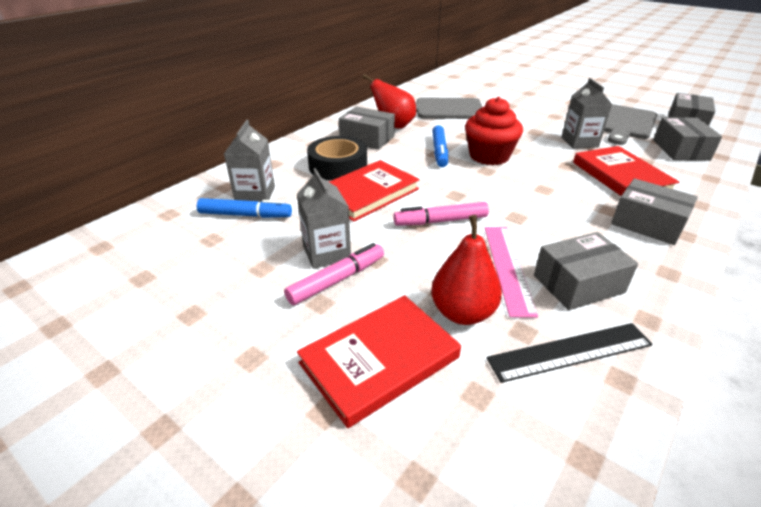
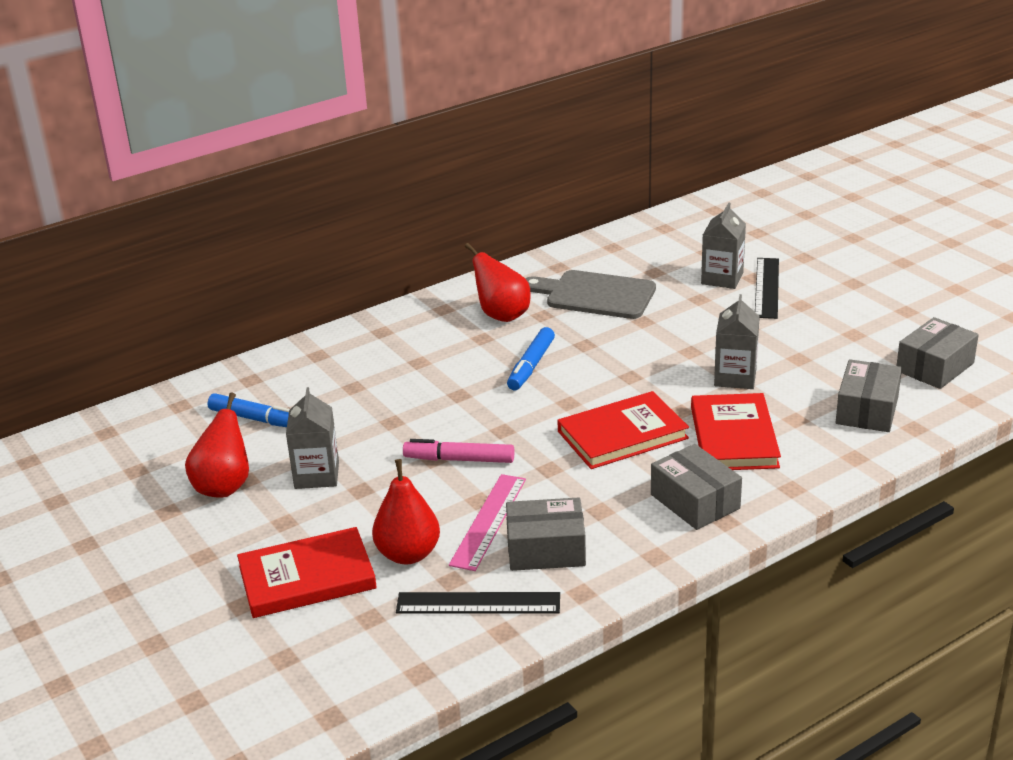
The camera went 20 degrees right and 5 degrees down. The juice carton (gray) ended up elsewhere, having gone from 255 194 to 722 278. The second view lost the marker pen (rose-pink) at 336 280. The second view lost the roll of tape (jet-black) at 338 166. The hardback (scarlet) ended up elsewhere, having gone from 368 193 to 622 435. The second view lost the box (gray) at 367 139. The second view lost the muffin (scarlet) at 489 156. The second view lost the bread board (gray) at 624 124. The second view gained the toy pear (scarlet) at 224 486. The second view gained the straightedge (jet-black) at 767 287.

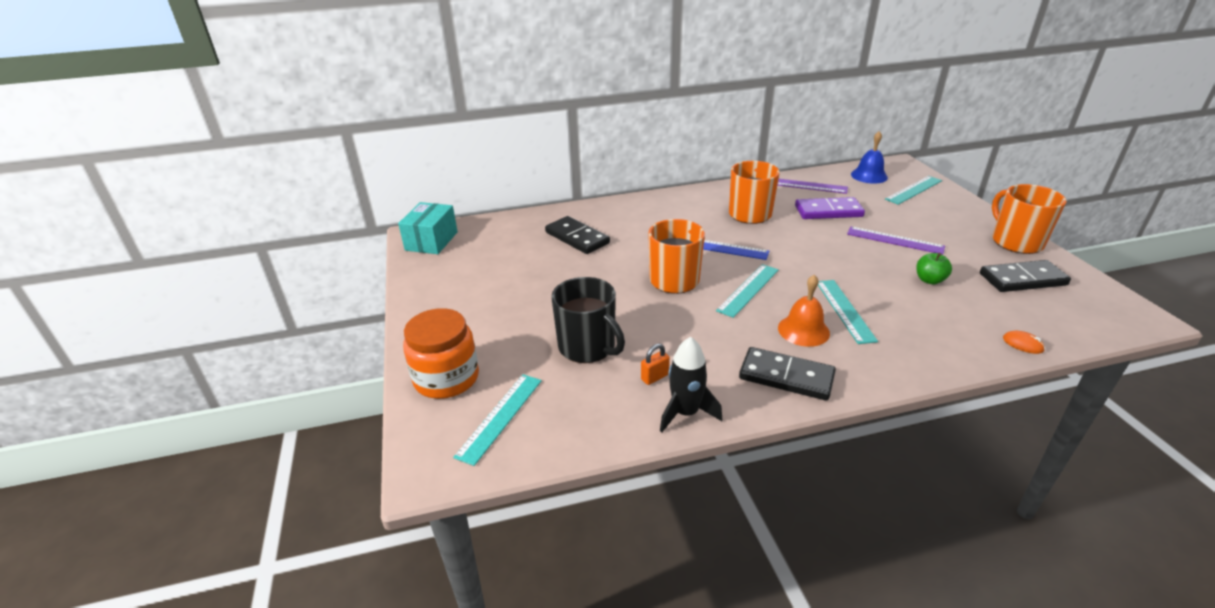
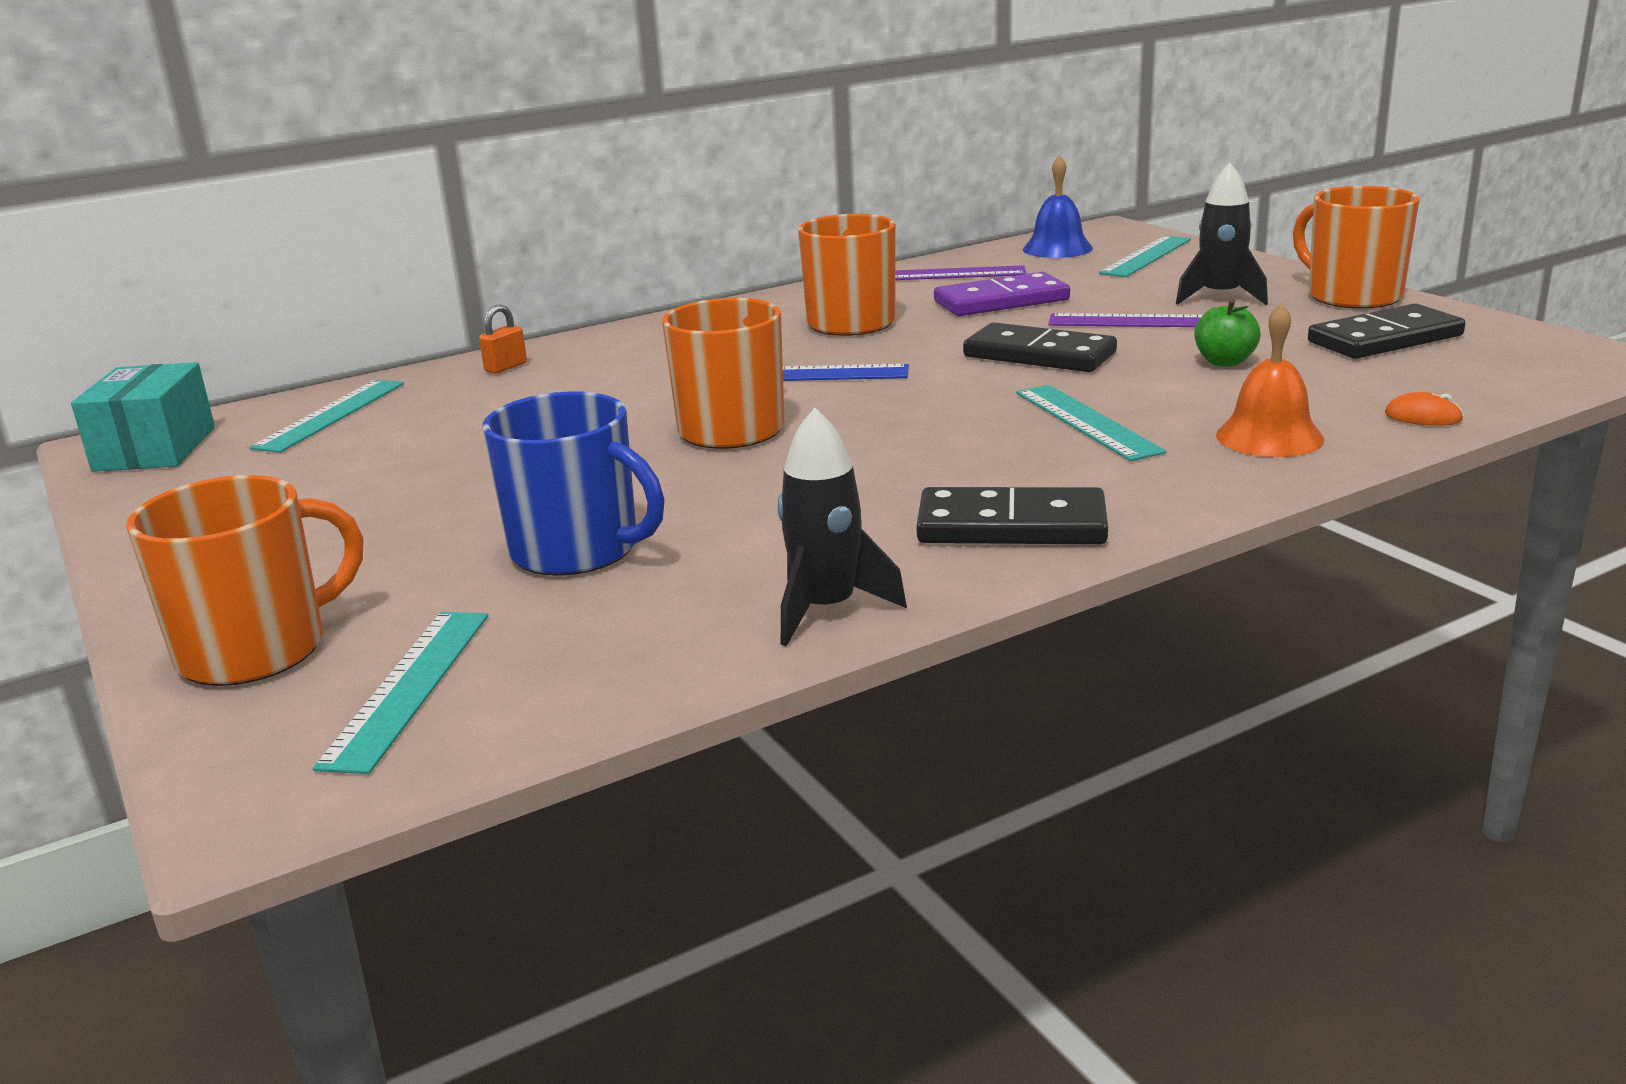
The camera went 15 degrees left and 10 degrees down. Where the preserve jar (orange-coloured) stood at 446 378, the tea mug (orange-coloured) came to stand at 257 650. The domino tile (jet-black) ended up elsewhere, having gone from 577 238 to 1039 355. What was the tea mug (jet-black) at 588 347 turned into the tea mug (cobalt) at 578 550. The padlock (orange-coloured) ended up elsewhere, having gone from 655 377 to 506 367. The straightedge (turquoise) ended up elsewhere, having gone from 748 290 to 331 415. The school bell (orange-coloured) ended up elsewhere, having gone from 803 330 to 1269 437. The second view gained the spaceship (jet-black) at 1220 297.

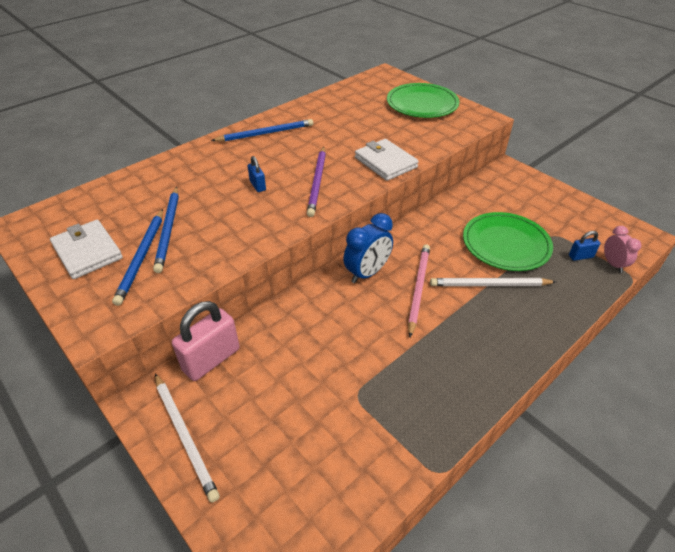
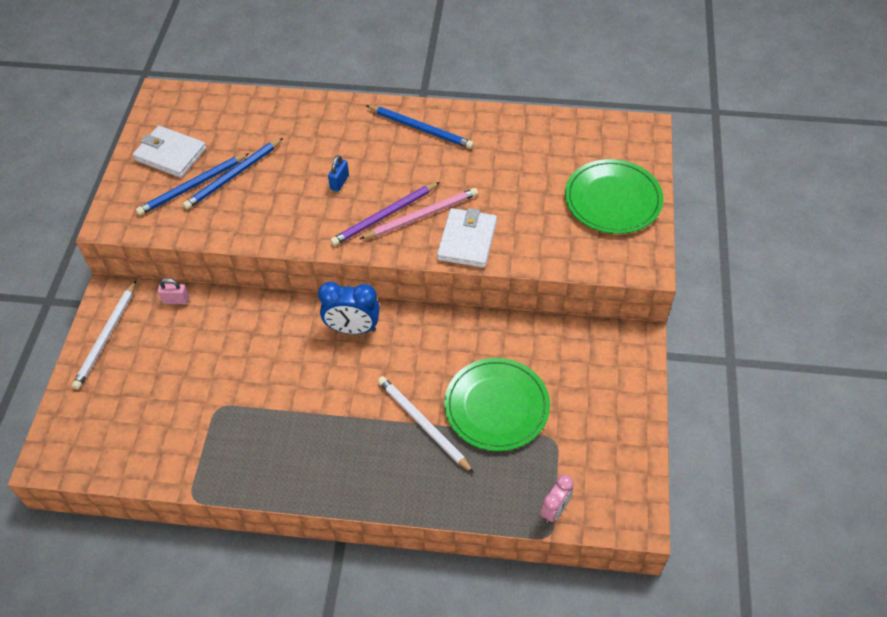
The camera went 50 degrees right and 10 degrees up. The card wallet (snow-white) at 87 252 ended up facing another way, 75 degrees counterclockwise from before. The size of the padlock (rose-pink) at 211 359 changed by a factor of 0.50. The lead pencil (rose-pink) ended up elsewhere, having gone from 418 288 to 422 216. The second view lost the padlock (cobalt) at 580 256.

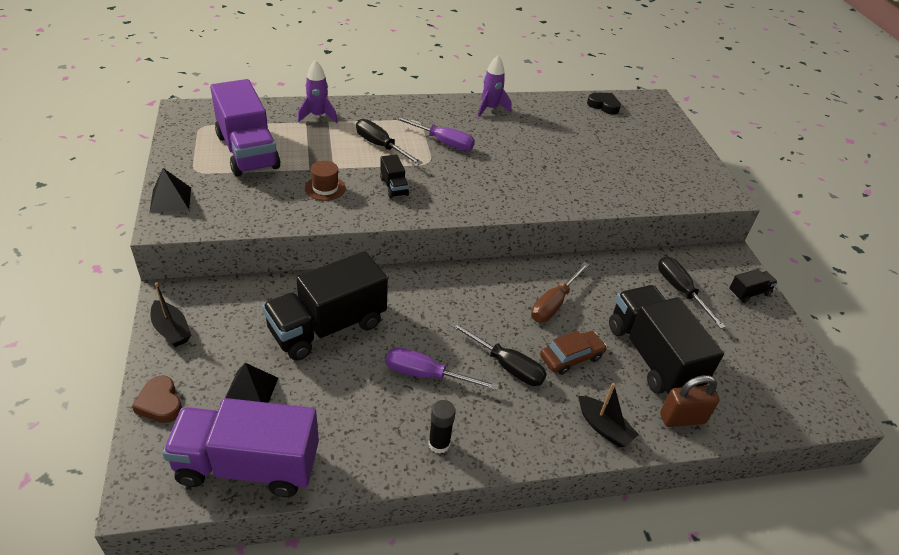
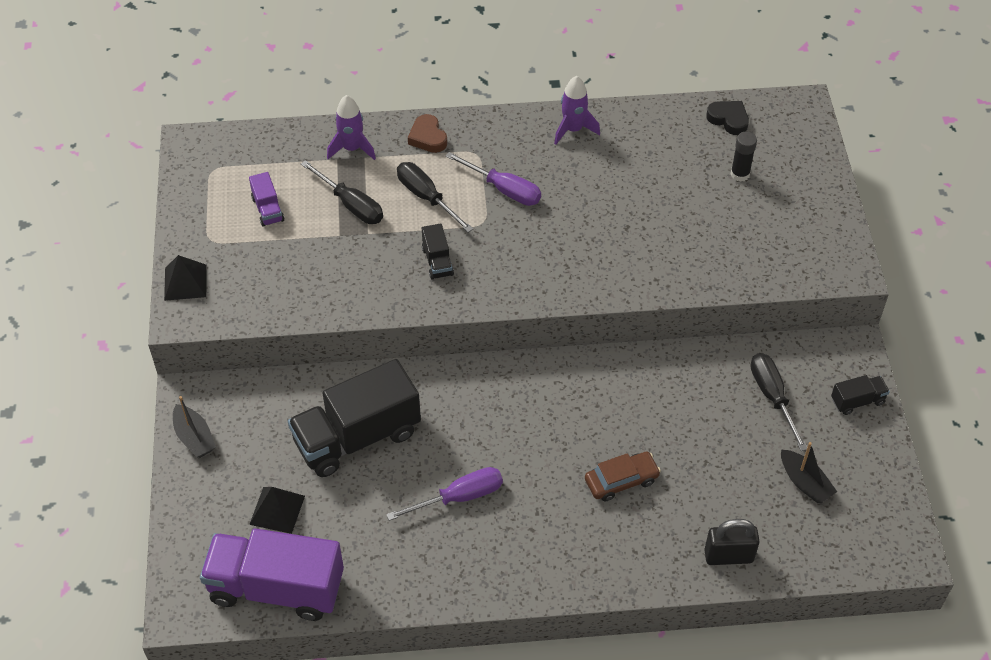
The camera went 10 degrees right and 10 degrees up. The heart shape (dark brown) ended up elsewhere, having gone from 160 403 to 428 137. The size of the truck (purple) at 247 151 changed by a factor of 0.44. The second view lost the tall hat (dark brown) at 325 188. The hand screwdriver (purple) at 426 375 ended up facing another way, 135 degrees clockwise from before. The glue (jet-black) ended up elsewhere, having gone from 439 444 to 740 174. The hand screwdriver (jet-black) ended up elsewhere, having gone from 506 365 to 351 205. The second view lost the hand screwdriver (dark brown) at 554 304. The boat (jet-black) ended up elsewhere, having gone from 604 428 to 805 483. The second view lost the truck (jet-black) at 652 356. What was the padlock (dark brown) at 682 418 turned into the padlock (jet-black) at 728 556.

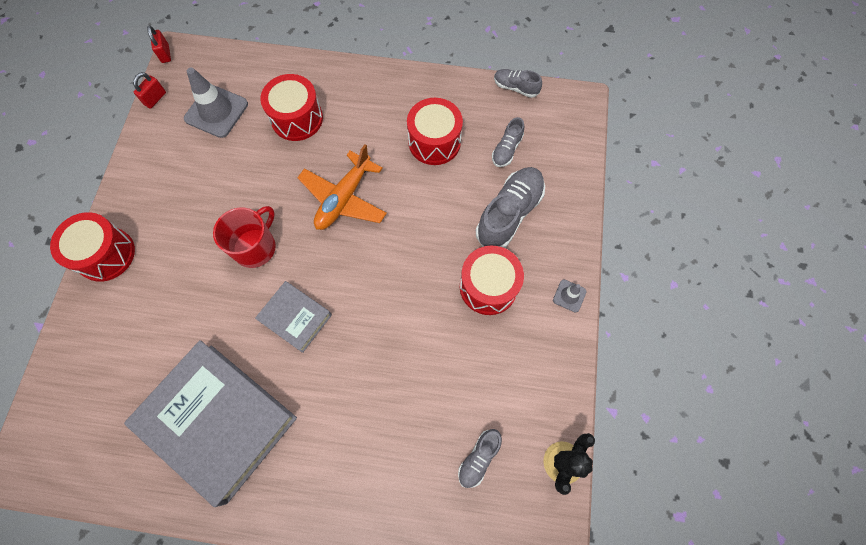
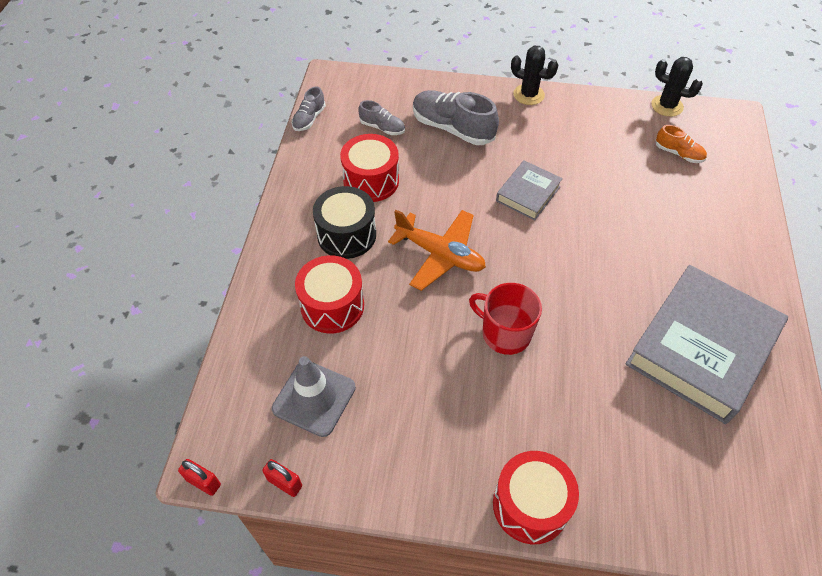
The camera went 90 degrees left and 15 degrees down. The padlock (scarlet) at 165 54 ended up facing another way, 45 degrees clockwise from before. The hardback (gray) ended up elsewhere, having gone from 295 318 to 528 194. What was the sneaker (gray) at 478 458 turned into the sneaker (orange-coloured) at 678 154. The second view lost the drum (scarlet) at 488 287. Where the road cone (gray) stood at 569 296, the prickly plant (jet-black) came to stand at 528 95. The second view gained the drum (jet-black) at 346 235.

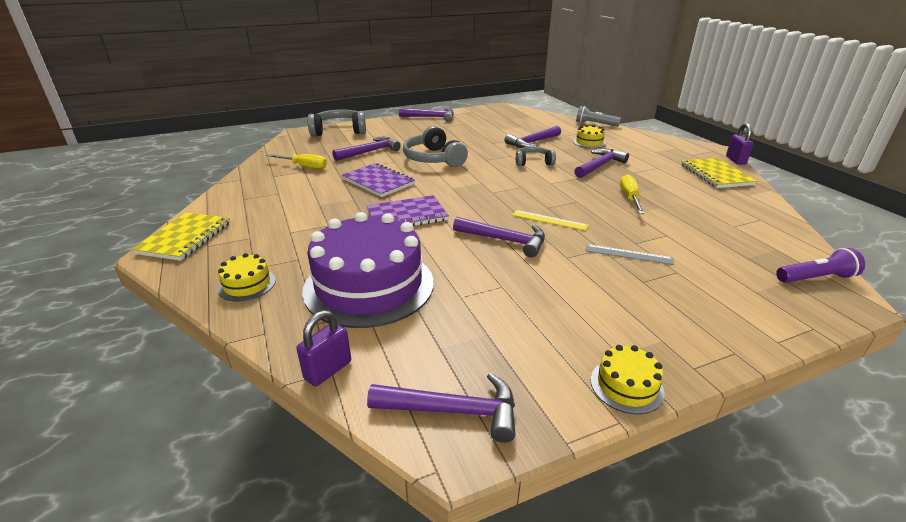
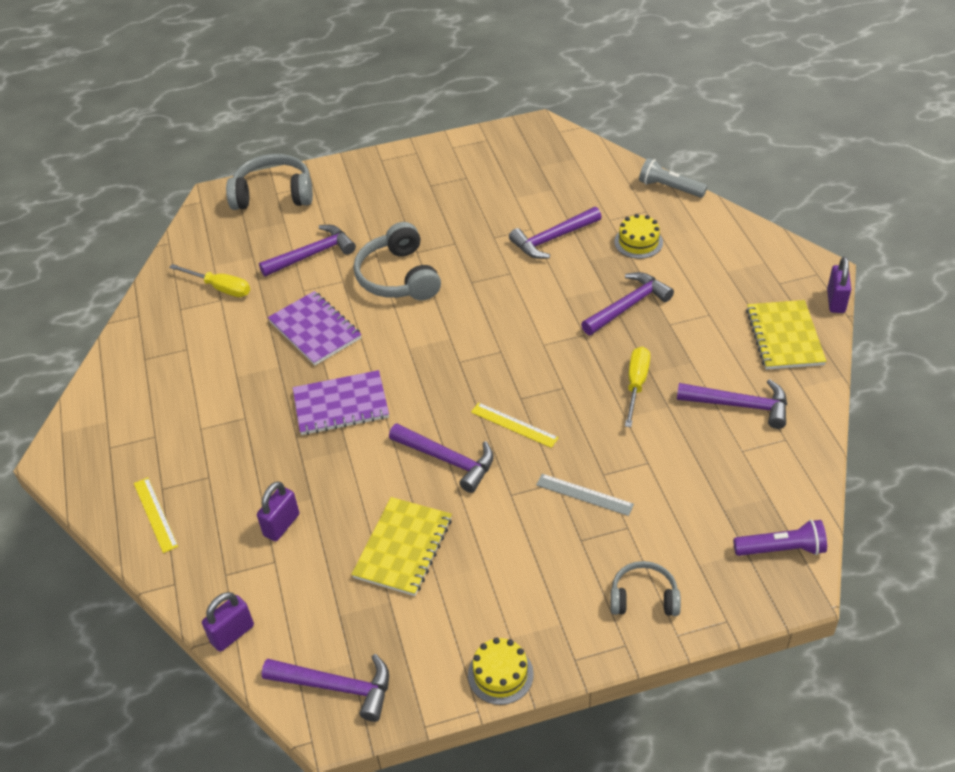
The camera went 10 degrees right and 15 degrees up. The notepad (golden) ended up elsewhere, having gone from 185 238 to 403 548. Where the layer cake (golden) stood at 247 284, the straightedge (golden) came to stand at 155 514. Where the layer cake (purple) stood at 369 285, the padlock (purple) came to stand at 281 525. The hammer (purple) ended up elsewhere, having gone from 431 117 to 740 405. The headset (gray) ended up elsewhere, having gone from 533 162 to 644 597.

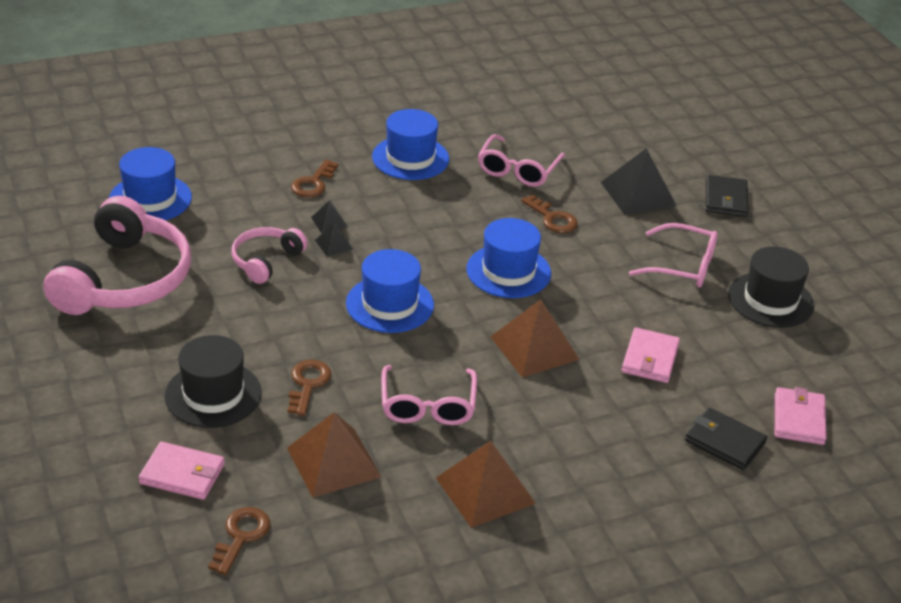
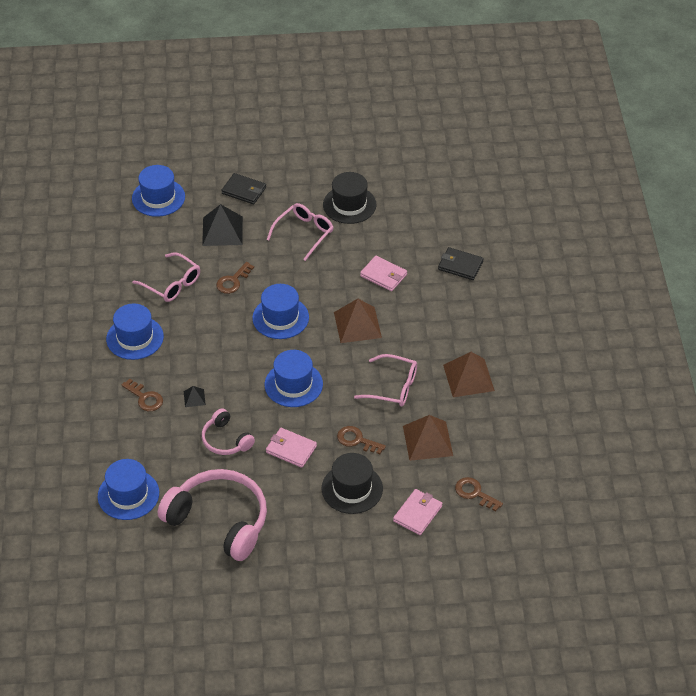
The camera went 70 degrees left and 10 degrees up. The second view lost the pyramid shape (jet-black) at 334 244. The latchkey (dark brown) at 552 218 ended up facing another way, 150 degrees clockwise from before. The card wallet (jet-black) at 724 442 ended up facing another way, 60 degrees clockwise from before. The card wallet (rose-pink) ended up elsewhere, having gone from 799 419 to 291 449. The second view gained the tall hat (cobalt) at 158 197.

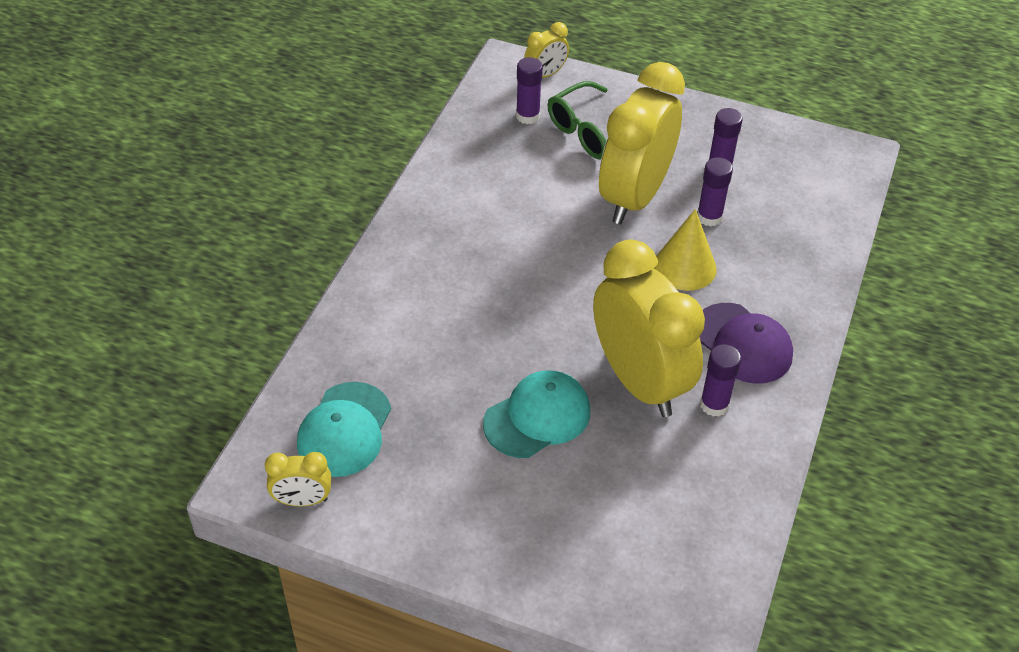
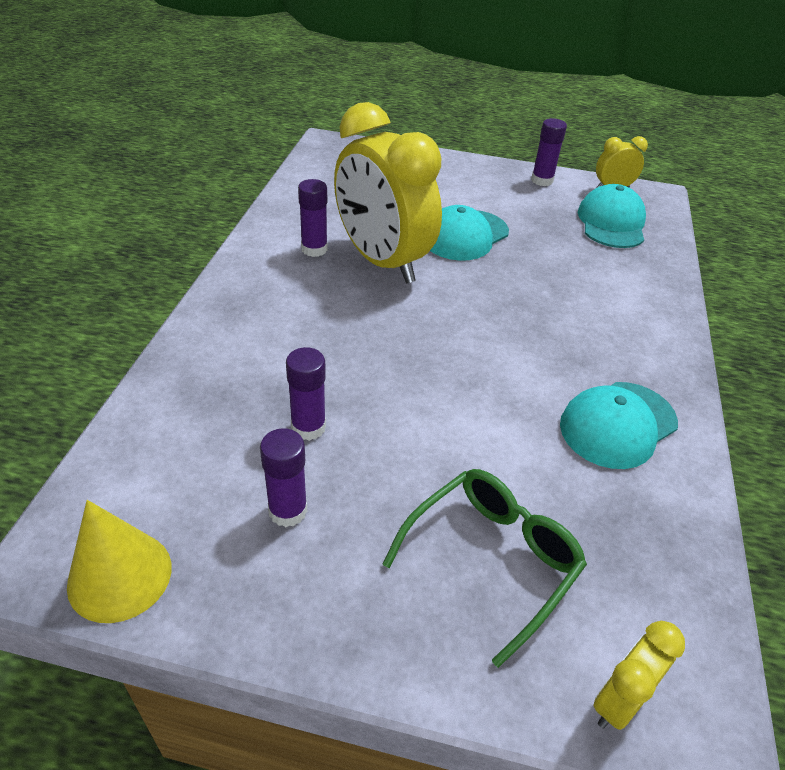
The camera went 170 degrees right and 5 degrees down. The glue (purple) ended up elsewhere, having gone from 527 116 to 542 180. The second view lost the clock (golden) at 634 197. The solid cone (golden) ended up elsewhere, having gone from 685 267 to 120 576. The second view lost the cap (purple) at 742 343. The second view gained the cap (turquoise) at 618 424.

